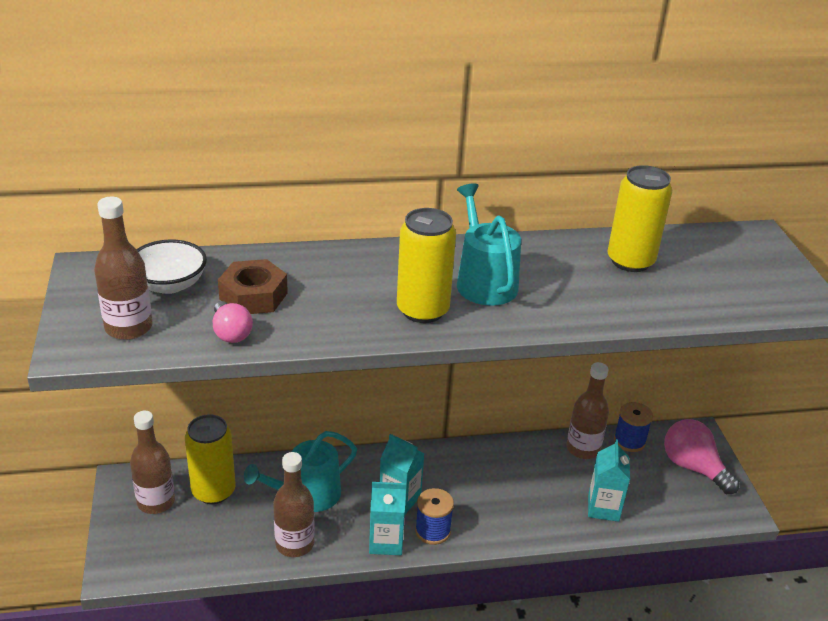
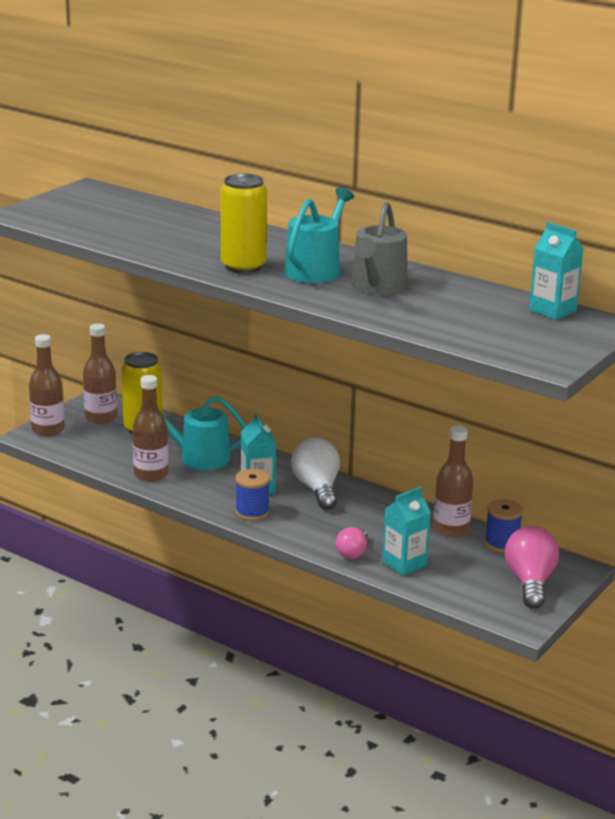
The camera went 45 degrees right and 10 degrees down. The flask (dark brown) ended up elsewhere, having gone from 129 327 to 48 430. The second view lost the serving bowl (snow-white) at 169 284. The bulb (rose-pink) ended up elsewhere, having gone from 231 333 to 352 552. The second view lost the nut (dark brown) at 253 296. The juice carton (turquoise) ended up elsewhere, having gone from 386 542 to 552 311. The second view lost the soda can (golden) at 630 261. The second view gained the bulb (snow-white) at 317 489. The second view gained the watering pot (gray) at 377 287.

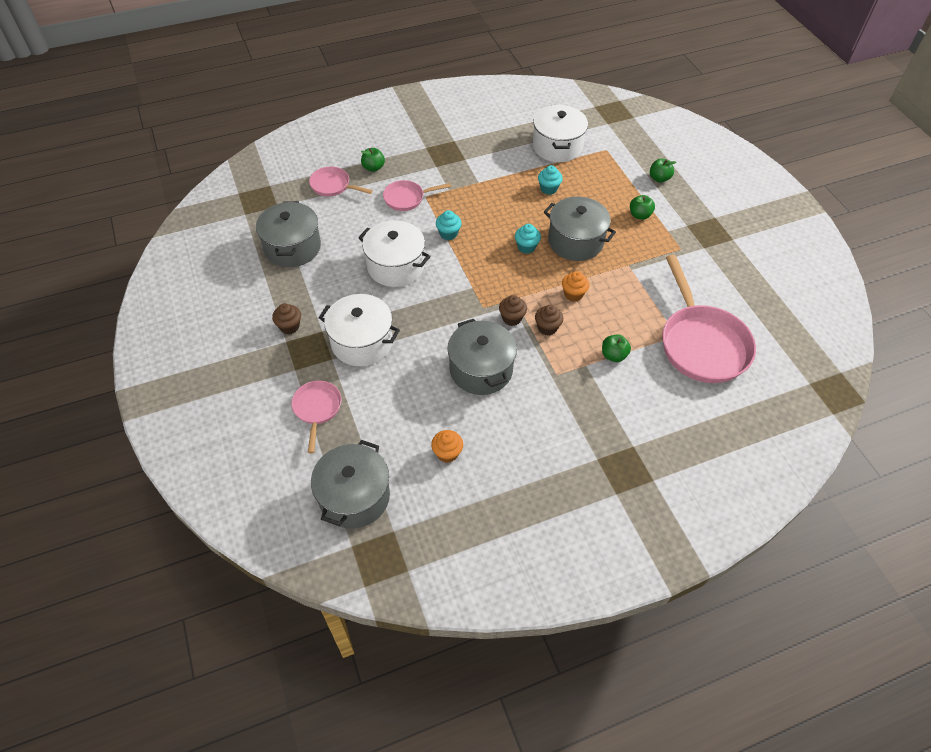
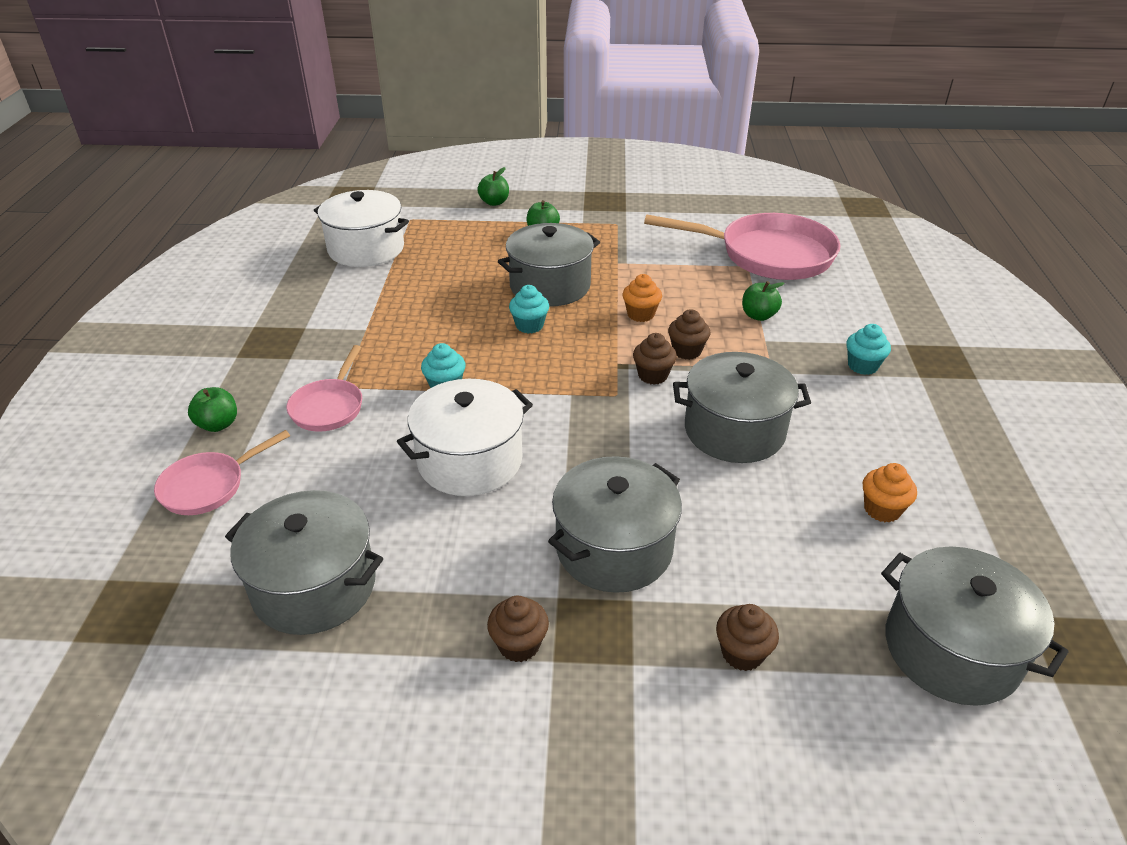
The camera went 65 degrees left and 15 degrees down. Where the skillet (rose-pink) stood at 317 409, the muffin (dark brown) came to stand at 742 653. What was the cooking pot (snow-white) at 362 342 turned into the cooking pot (gray) at 614 548. The muffin (turquoise) ended up elsewhere, having gone from 548 189 to 862 366.

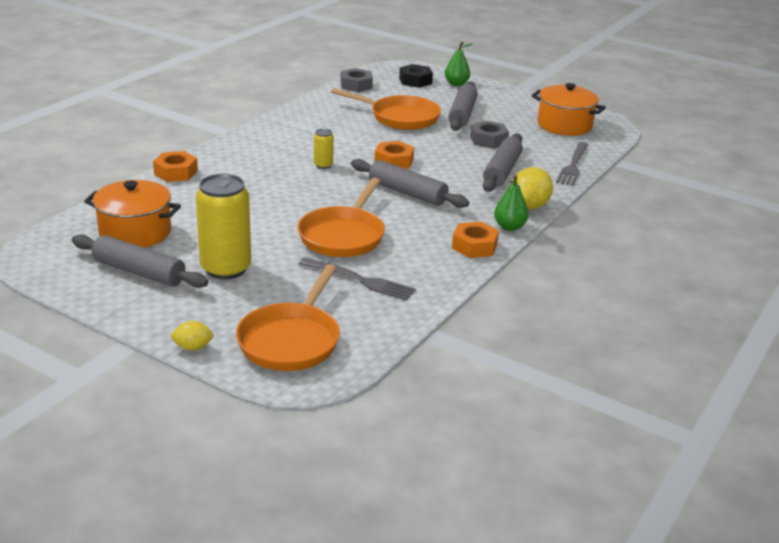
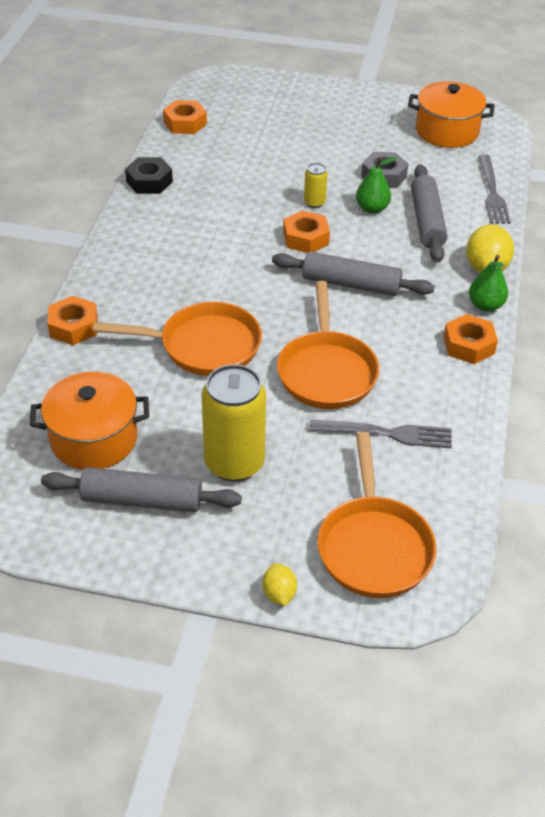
The camera went 20 degrees left and 15 degrees up. The lemon (golden) at 193 347 ended up facing another way, 75 degrees counterclockwise from before. The soda can (golden) ended up elsewhere, having gone from 323 165 to 314 202. The skillet (orange-coloured) ended up elsewhere, having gone from 400 117 to 203 346. What was the nut (gray) at 356 85 turned into the nut (orange-coloured) at 185 123. The nut (jet-black) ended up elsewhere, having gone from 415 81 to 149 181. The toy pear (green) ended up elsewhere, having gone from 456 84 to 372 208. The second view lost the dough roller (gray) at 462 114.

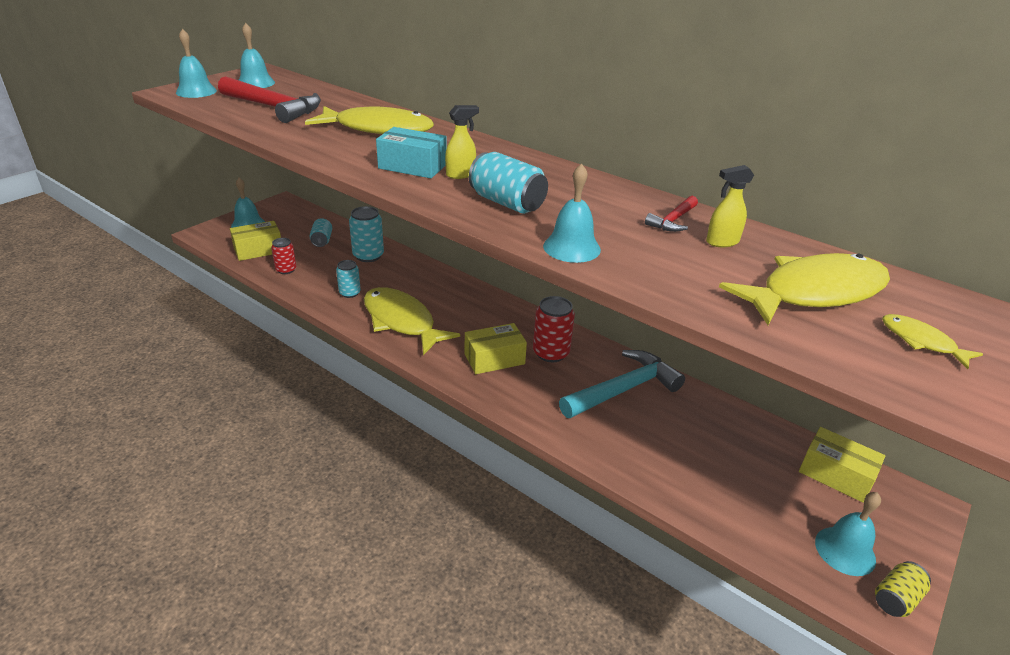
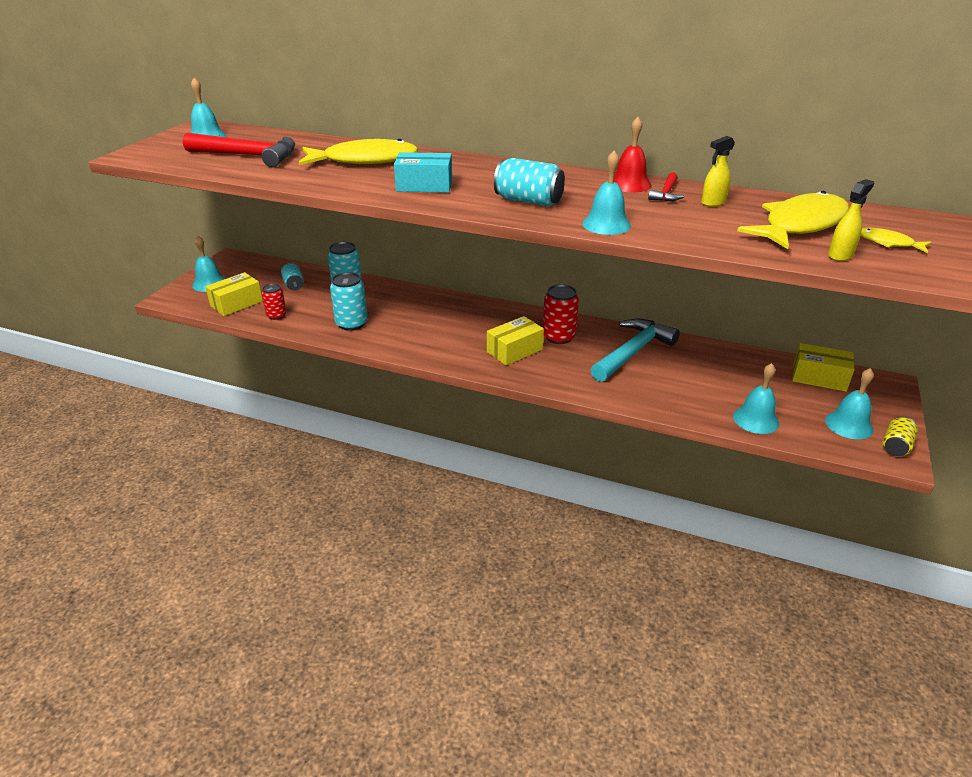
The camera went 15 degrees left and 0 degrees up. The school bell (turquoise) ended up elsewhere, having gone from 196 91 to 755 419. The size of the soda can (turquoise) at 350 293 changed by a factor of 1.57. The second view lost the fish (golden) at 401 321. The spray bottle (golden) ended up elsewhere, having gone from 461 174 to 840 255. The second view gained the school bell (scarlet) at 629 184.

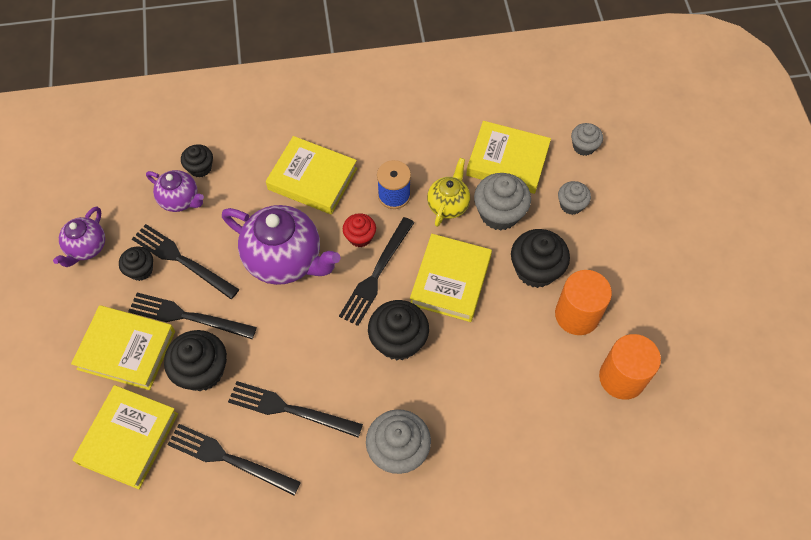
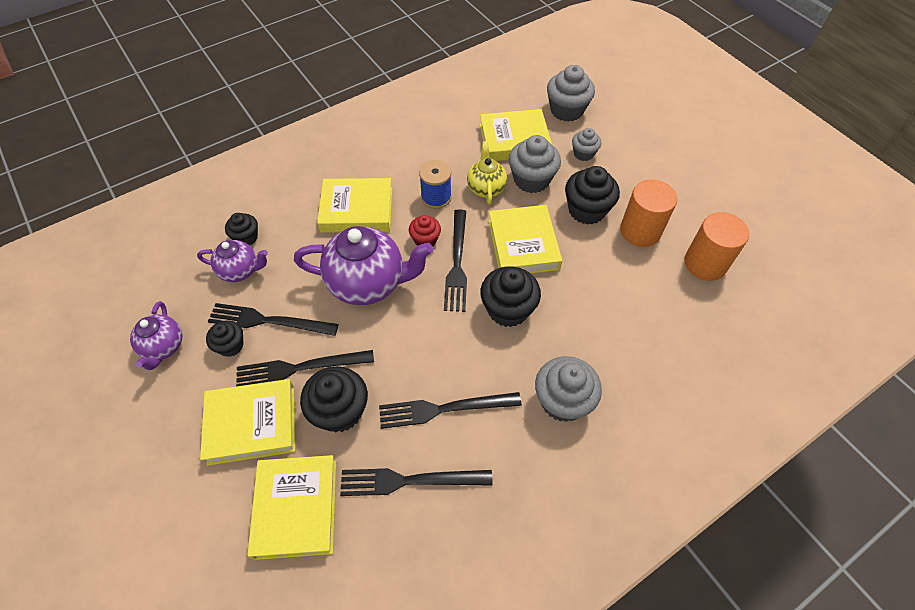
The camera went 25 degrees left and 5 degrees down. The size of the muffin (gray) at 584 146 changed by a factor of 1.70.

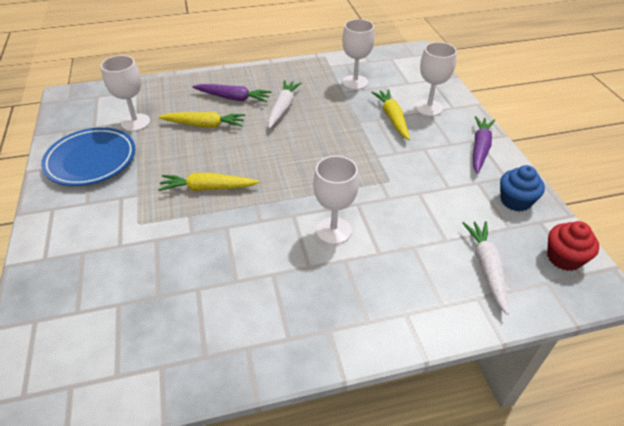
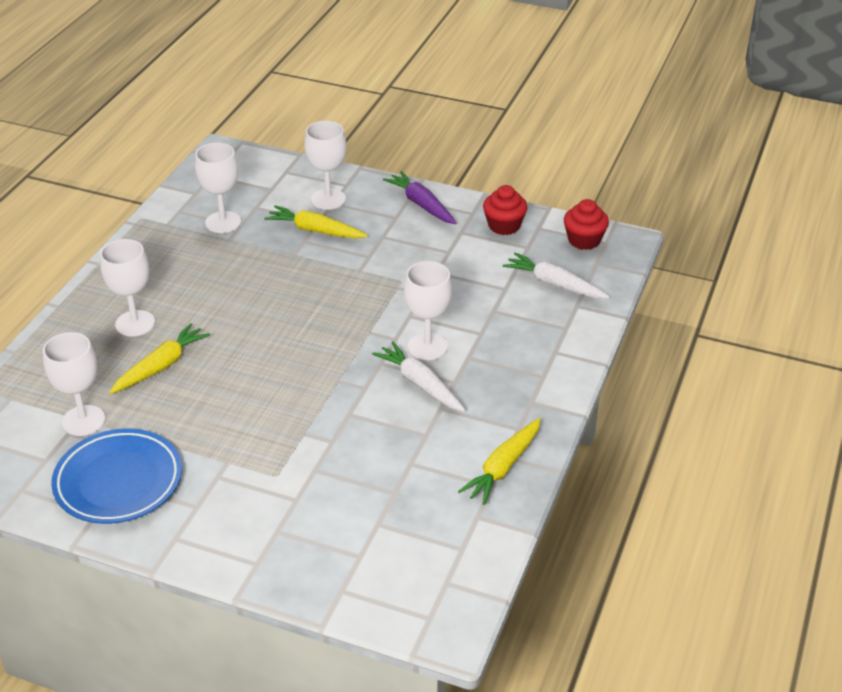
The camera went 55 degrees left and 5 degrees down. The root vegetable (golden) ended up elsewhere, having gone from 208 188 to 503 467. Where the root vegetable (purple) stood at 233 98, the chalice (snow-white) came to stand at 135 323. The root vegetable (snow-white) ended up elsewhere, having gone from 283 108 to 420 384. What was the muffin (cobalt) at 515 201 turned into the muffin (scarlet) at 504 226.

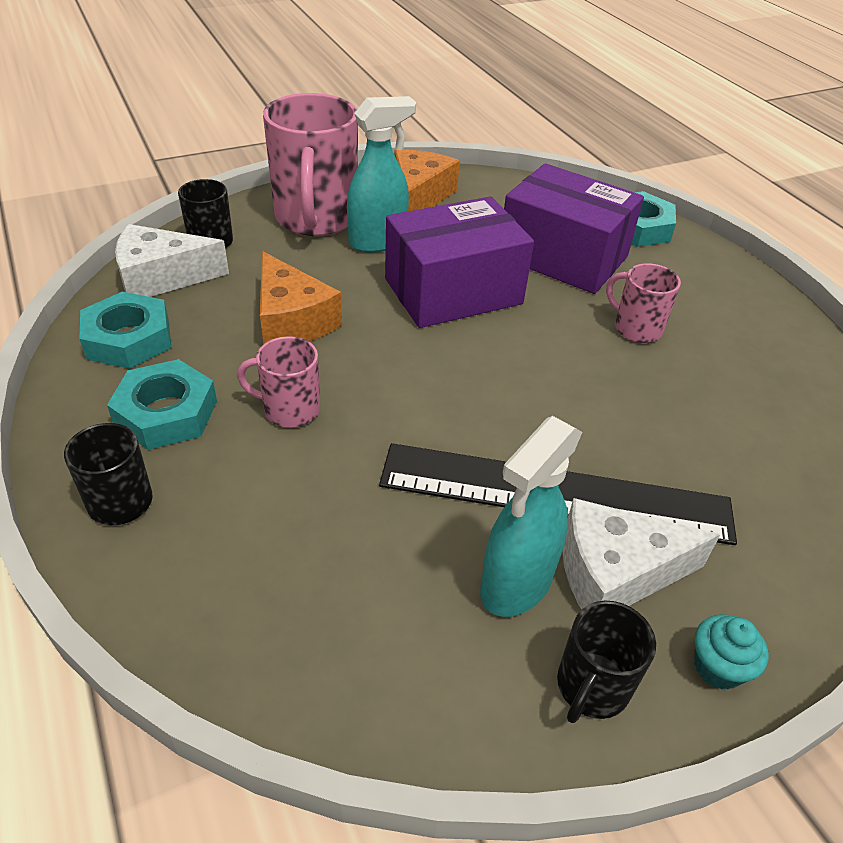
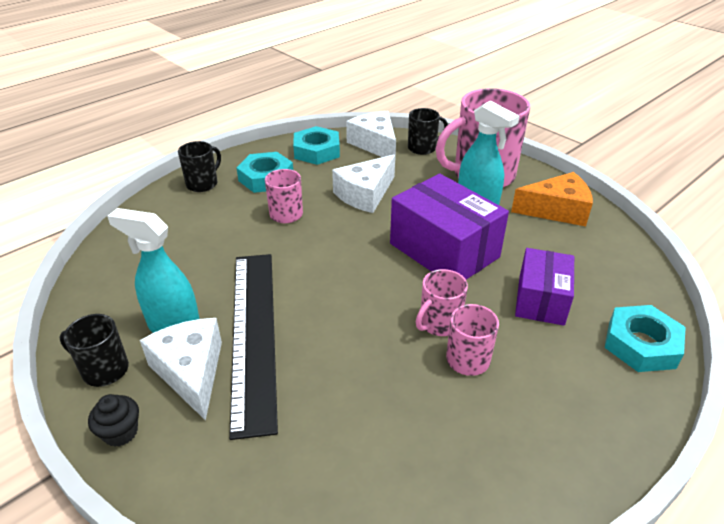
The camera went 75 degrees right and 5 degrees down. What was the cheese (orange-coloured) at 292 320 turned into the cheese (snow-white) at 365 194. The size of the box (purple) at 562 257 changed by a factor of 0.63. What was the muffin (turquoise) at 718 667 turned into the muffin (jet-black) at 120 432. The second view gained the tea mug (rose-pink) at 439 323.

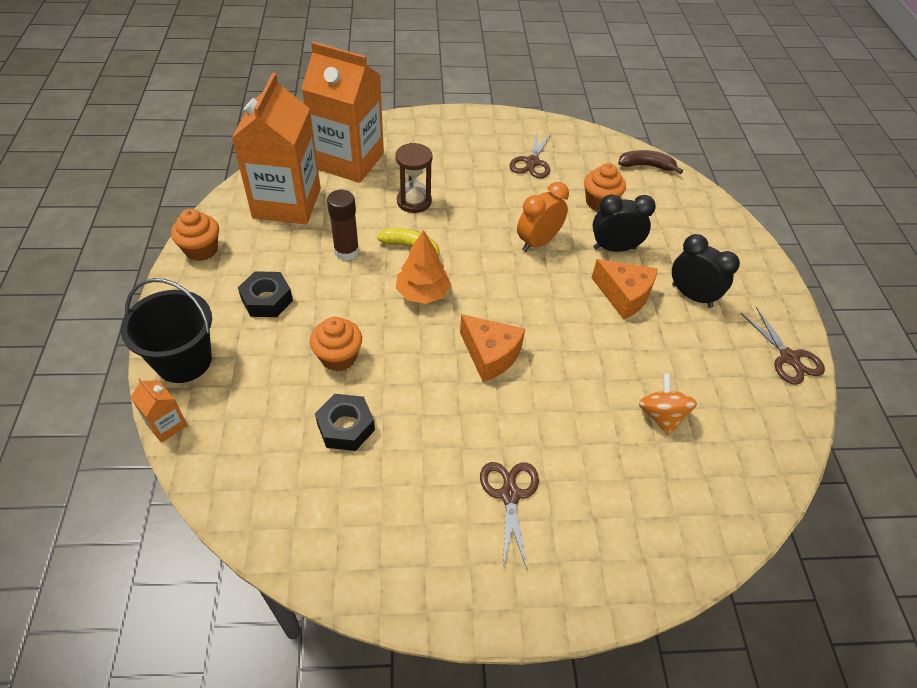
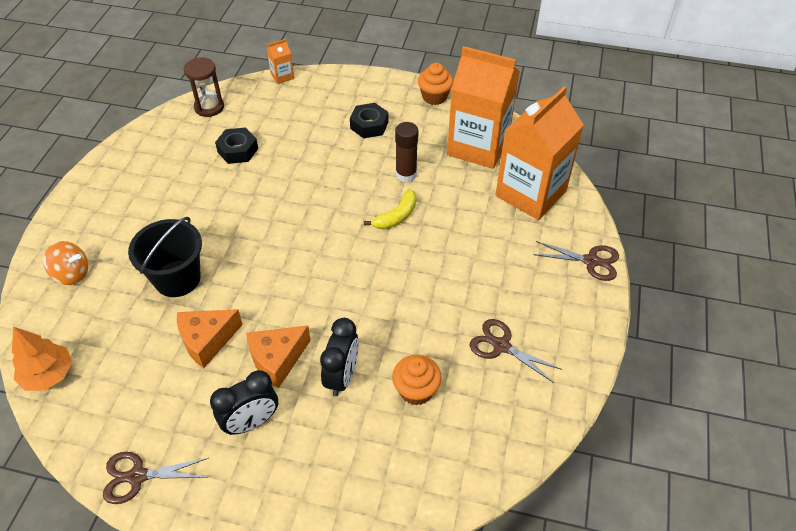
The camera went 110 degrees right and 0 degrees up. The pail (jet-black) ended up elsewhere, having gone from 184 360 to 177 278. The second view lost the muffin (orange-coloured) at 338 357. The sandglass (dark brown) ended up elsewhere, having gone from 414 201 to 209 107. The fir tree (orange-coloured) ended up elsewhere, having gone from 422 293 to 48 374. The cheese (orange-coloured) ended up elsewhere, having gone from 490 355 to 207 341. The shears (dark brown) ended up elsewhere, having gone from 509 495 to 591 261. The second view lost the clock (orange-coloured) at 538 242. The second view lost the banana fruit (dark brown) at 646 166. The whirligig (orange-coloured) ended up elsewhere, having gone from 661 415 to 72 274.

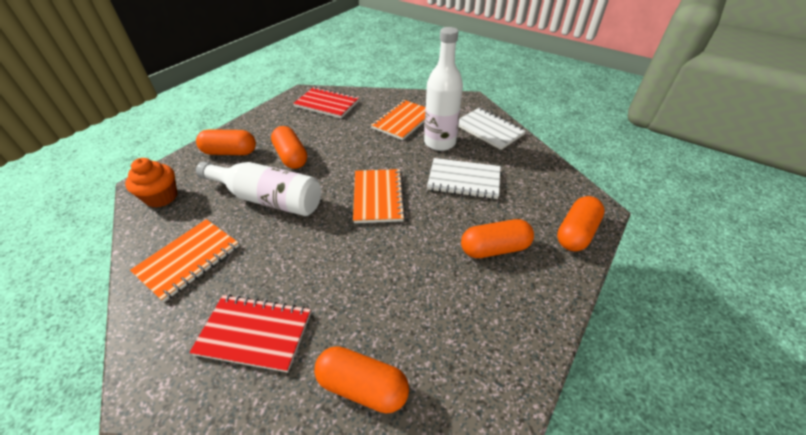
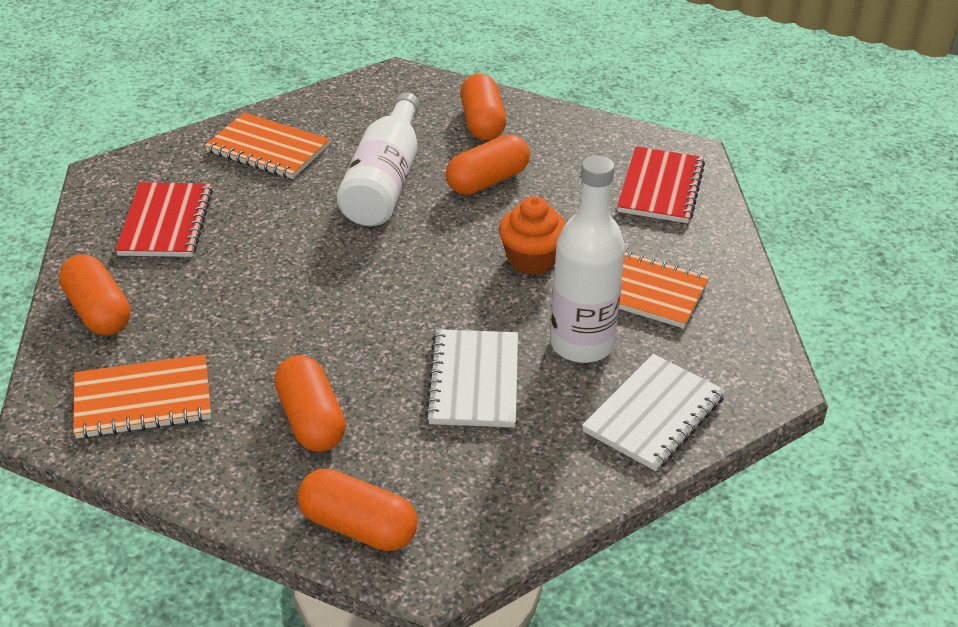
The camera went 80 degrees right and 5 degrees down. The muffin (orange-coloured) ended up elsewhere, having gone from 161 197 to 531 260. The pill (orange-coloured) at 362 386 ended up facing another way, 45 degrees counterclockwise from before. The notepad (orange-coloured) ended up elsewhere, having gone from 378 197 to 143 400.

